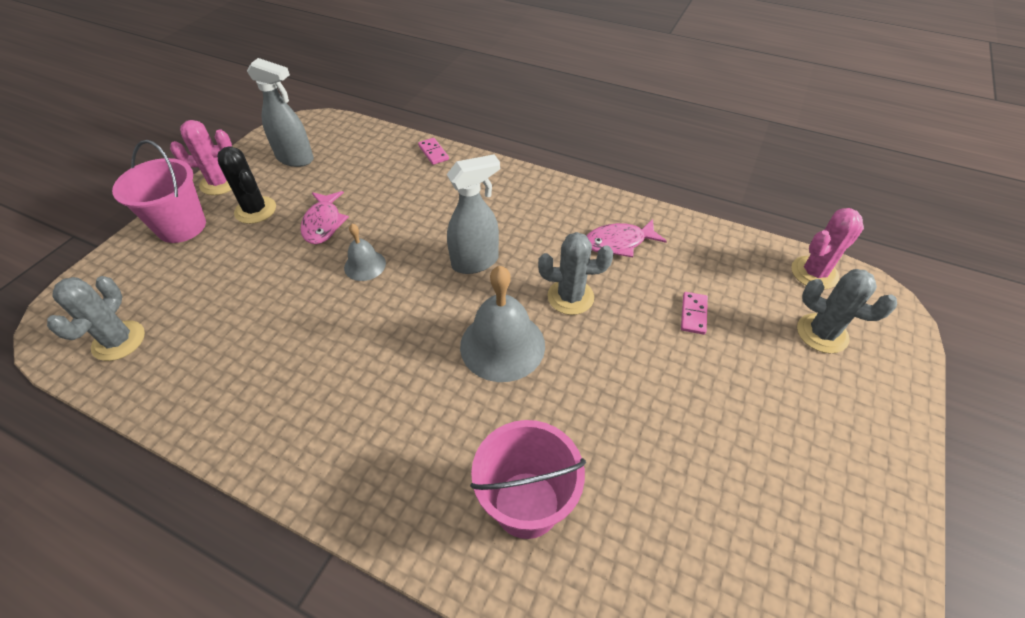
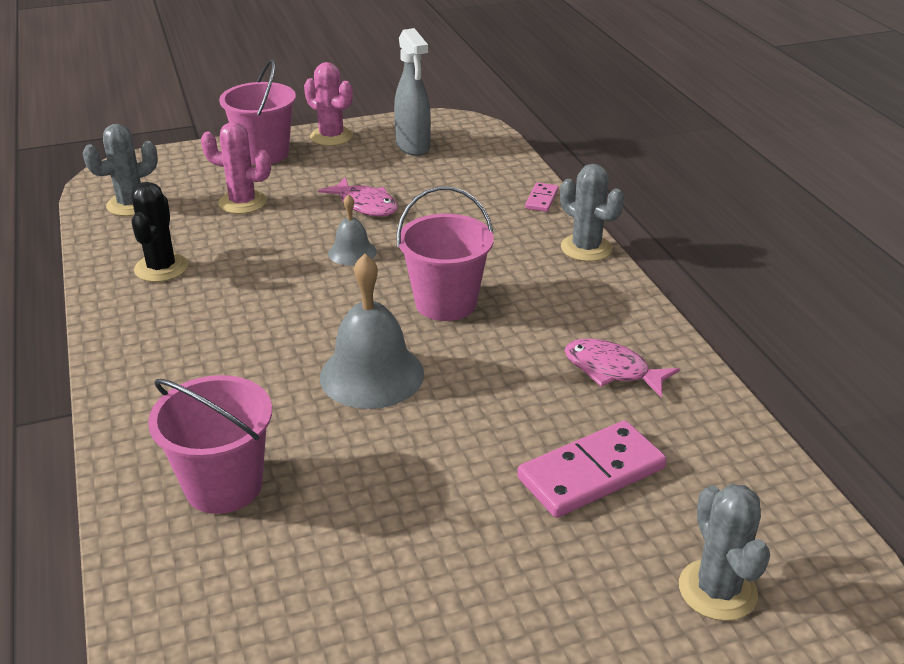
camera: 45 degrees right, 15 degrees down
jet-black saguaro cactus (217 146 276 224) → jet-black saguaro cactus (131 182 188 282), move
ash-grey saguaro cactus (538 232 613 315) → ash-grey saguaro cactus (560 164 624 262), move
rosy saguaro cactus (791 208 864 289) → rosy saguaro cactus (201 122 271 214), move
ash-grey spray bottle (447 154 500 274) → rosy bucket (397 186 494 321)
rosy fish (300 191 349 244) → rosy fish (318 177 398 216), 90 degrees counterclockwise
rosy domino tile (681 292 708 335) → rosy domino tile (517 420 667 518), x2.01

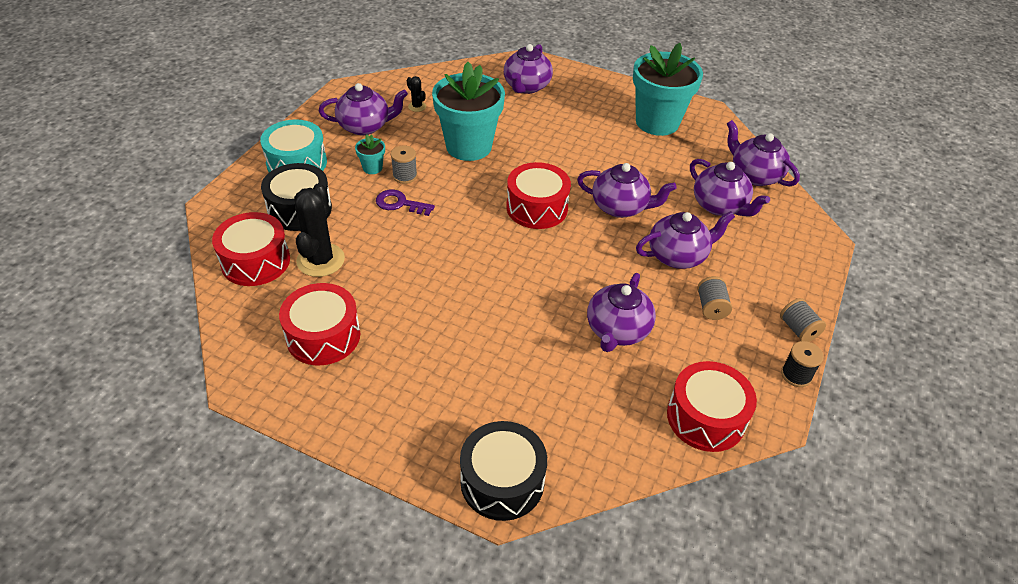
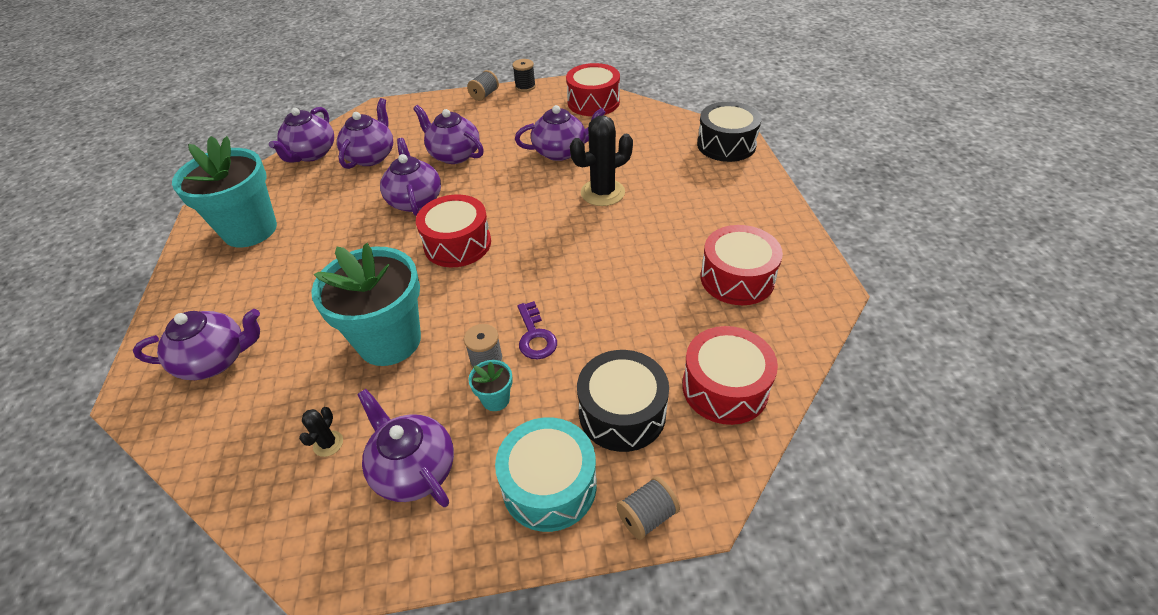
camera: 120 degrees left, 0 degrees up
jet-black saguaro cactus (294 183 345 277) → jet-black saguaro cactus (570 115 633 206), move
ash-grey reel of thread (697 276 732 320) → ash-grey reel of thread (616 476 680 540), move

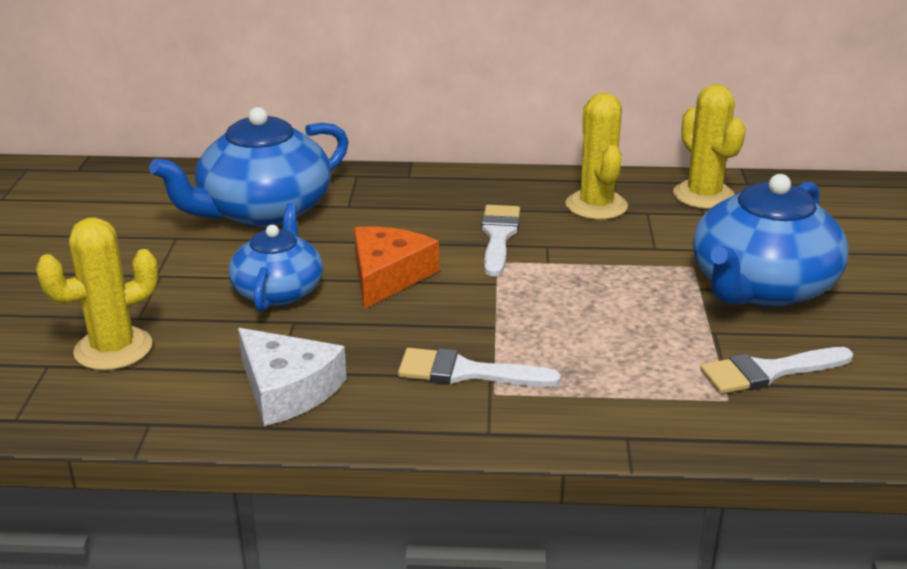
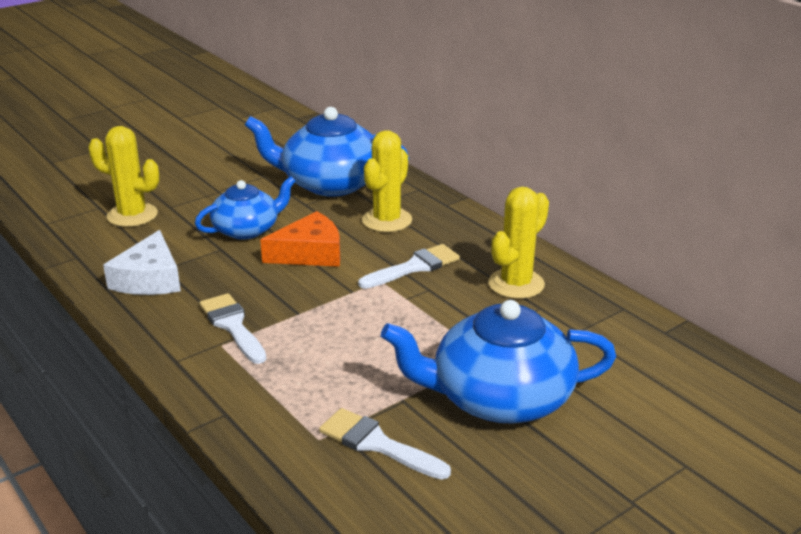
camera: 50 degrees right, 0 degrees up
golden saguaro cactus (673 84 746 209) → golden saguaro cactus (362 130 412 232), move

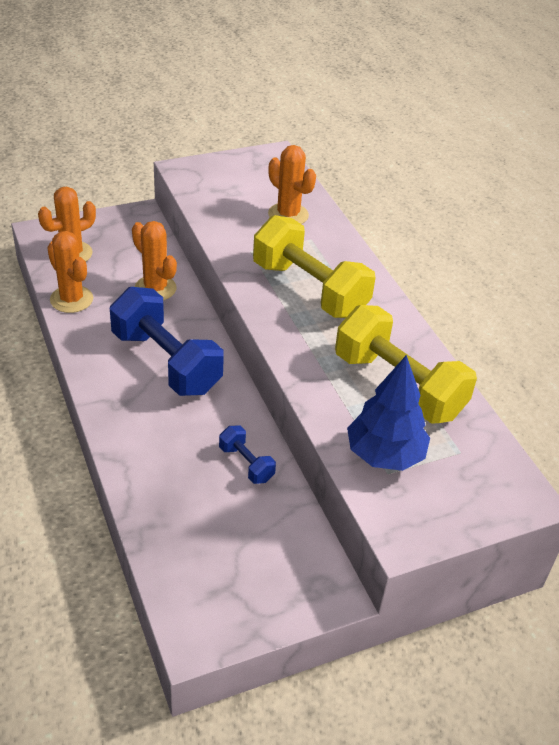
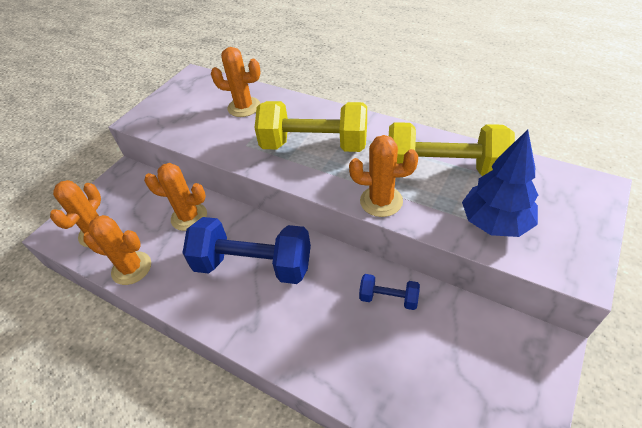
camera: 30 degrees left, 5 degrees up
- → orange saguaro cactus (349 135 418 217)

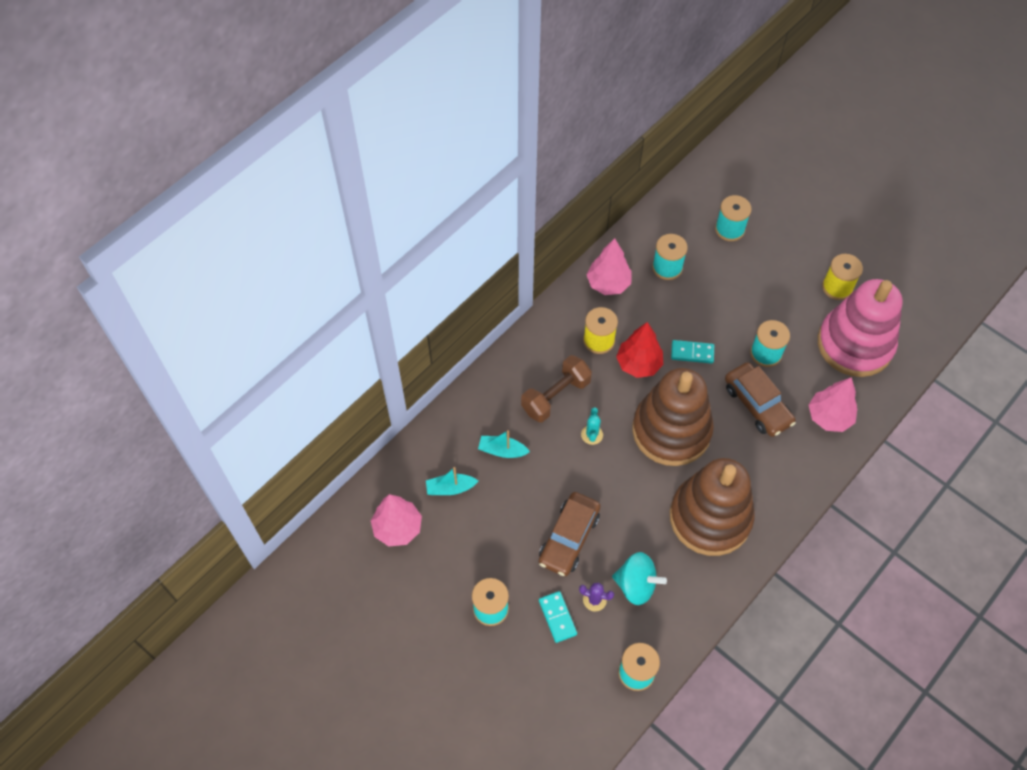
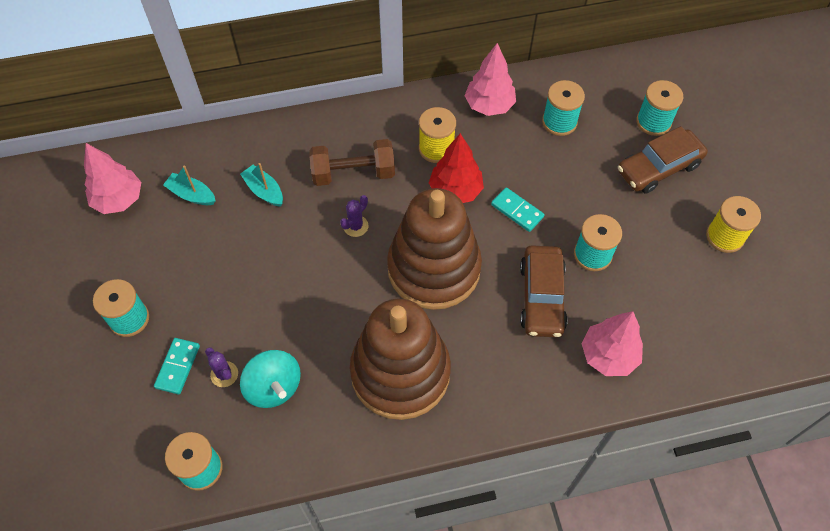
camera: 35 degrees right, 0 degrees up
rosy stacking toy (818 279 902 377) → -
dark brown automobile (539 492 601 576) → dark brown automobile (618 126 708 194), move
teal saguaro cactus (581 407 603 445) → purple saguaro cactus (340 195 369 237)

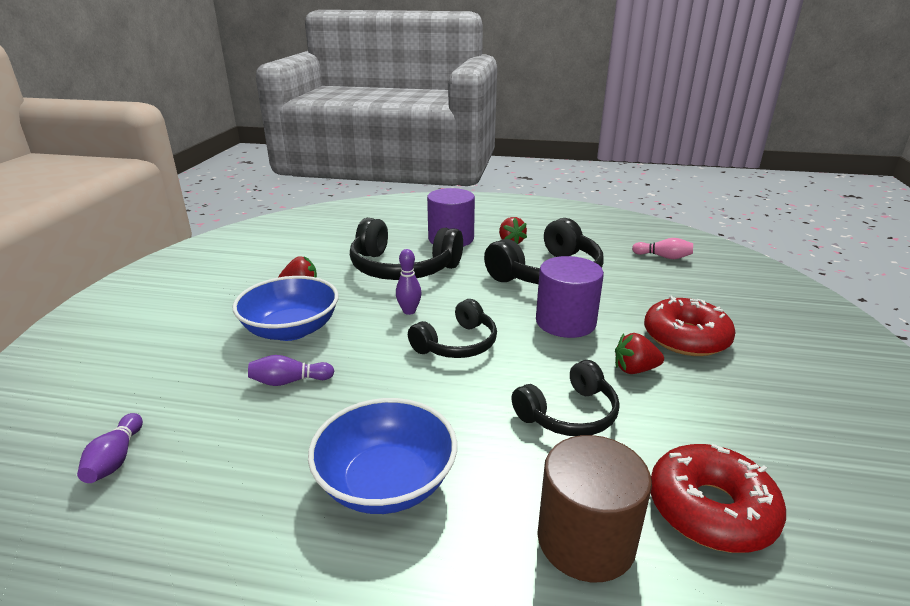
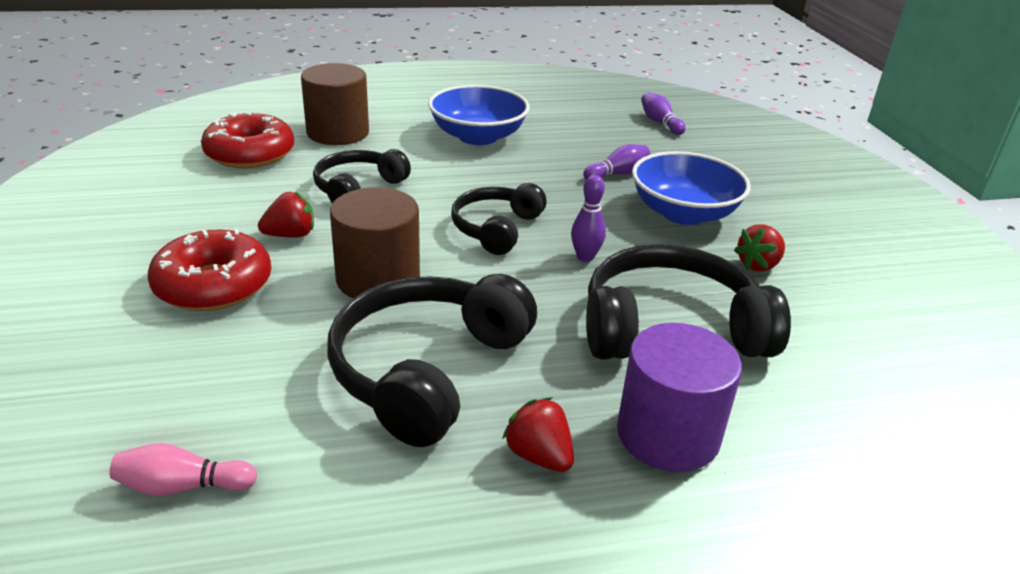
camera: 155 degrees right, 5 degrees up
purple cylinder (536 256 604 338) → dark brown cylinder (330 187 420 298)

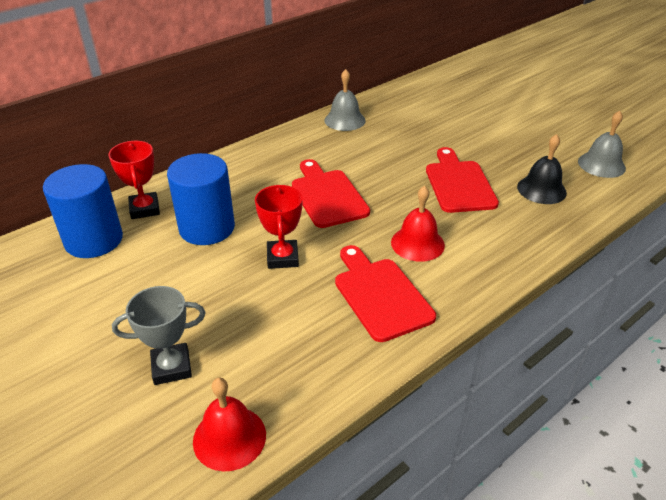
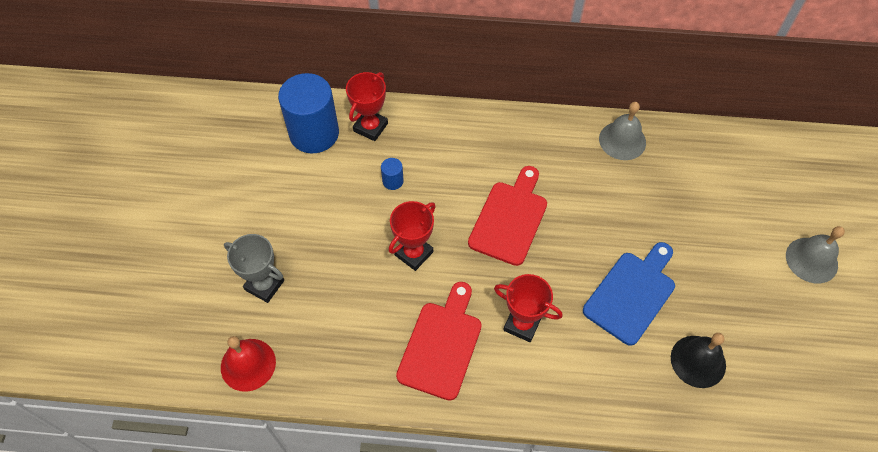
camera: 45 degrees right, 20 degrees up
ash-grey hand bell (578 111 626 178) → ash-grey hand bell (786 226 845 283), move
red hand bell (391 186 445 262) → red trophy (494 274 563 342)
red bread board (426 147 499 213) → royal blue bread board (583 242 675 346)
royal blue cylinder (167 153 235 245) → royal blue cylinder (381 158 404 190), x0.41

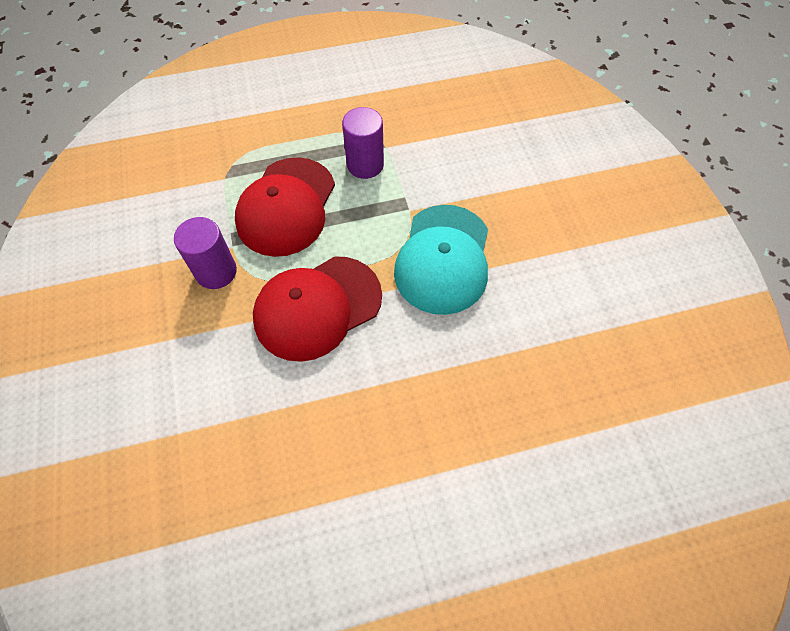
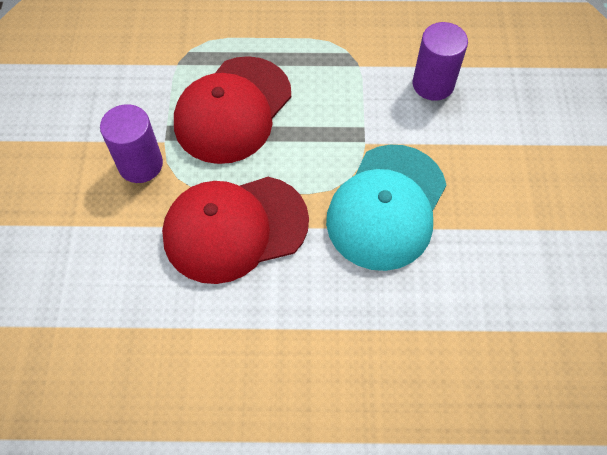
camera: 15 degrees right, 0 degrees up
purple cylinder (342 107 384 179) → purple cylinder (413 22 468 101), move

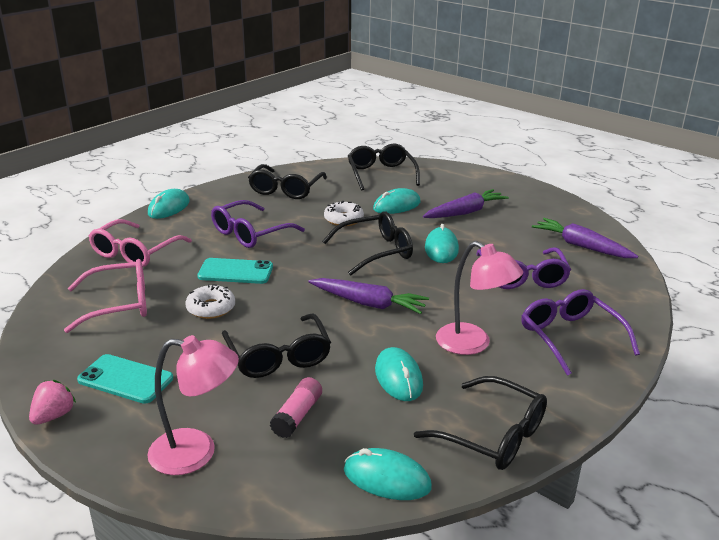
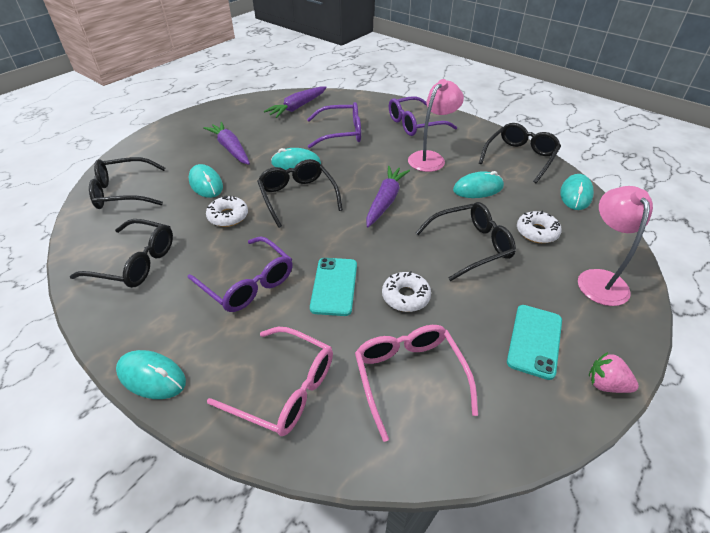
camera: 90 degrees left, 15 degrees up
rosy glue (270 377 322 438) → snow-white glazed donut (517 211 562 243)

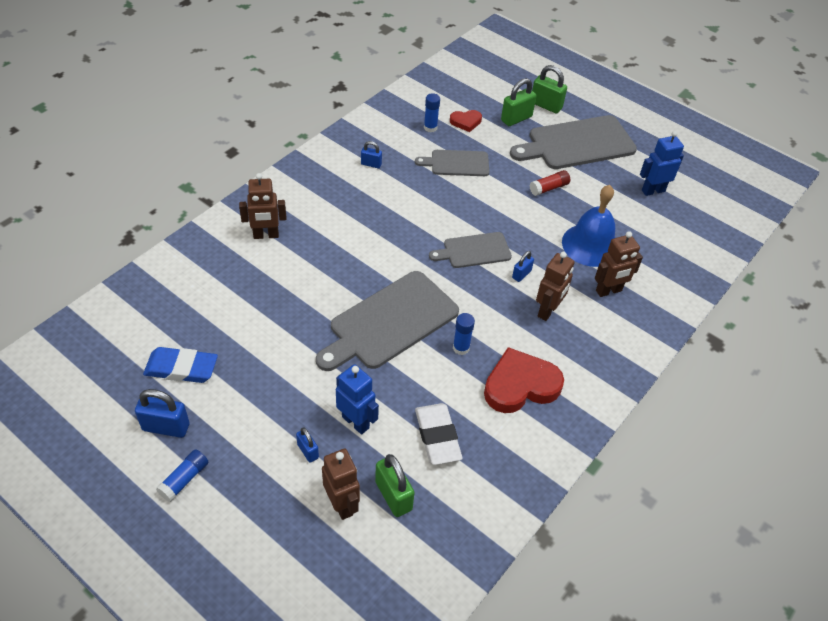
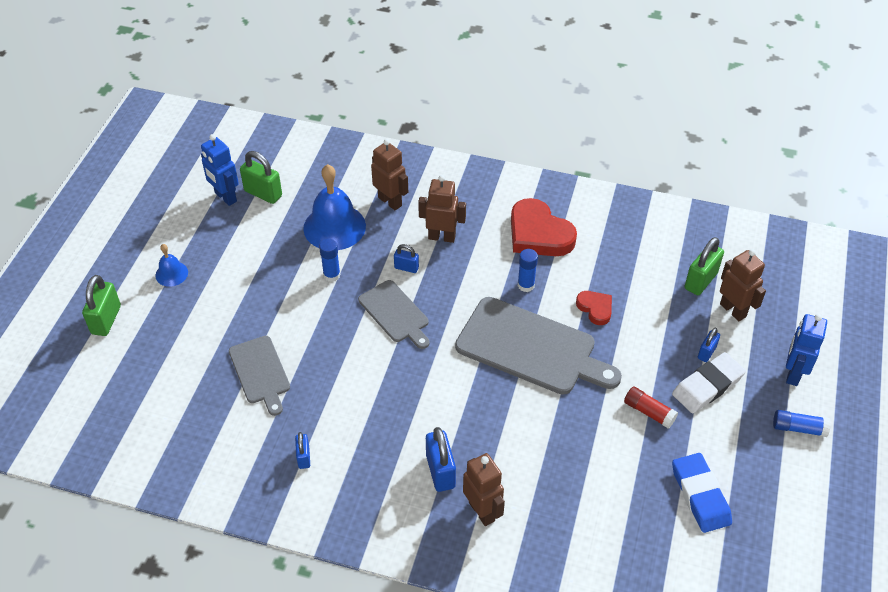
camera: 110 degrees left, 0 degrees up
royal blue lock (135 389 190 438) → royal blue lock (426 427 456 492), move
royal blue robot figure (336 364 379 434) → royal blue robot figure (786 314 827 386), move
snow-white gum eraser (415 403 463 465) → snow-white gum eraser (672 352 746 413), move
royal blue glue (424 93 440 132) → royal blue glue (319 239 341 282), move
red heart (450 110 482 132) → red heart (576 291 612 325), move
leaf-green lock (501 78 536 126) → leaf-green lock (240 151 282 204), move
red glue (530 170 570 196) → red glue (624 386 678 429), move
ash-grey bread board (510 115 637 169) → royal blue hand bell (155 244 188 287)
dark brown robot figure (322 449 360 520) → dark brown robot figure (720 249 766 321), 105 degrees clockwise

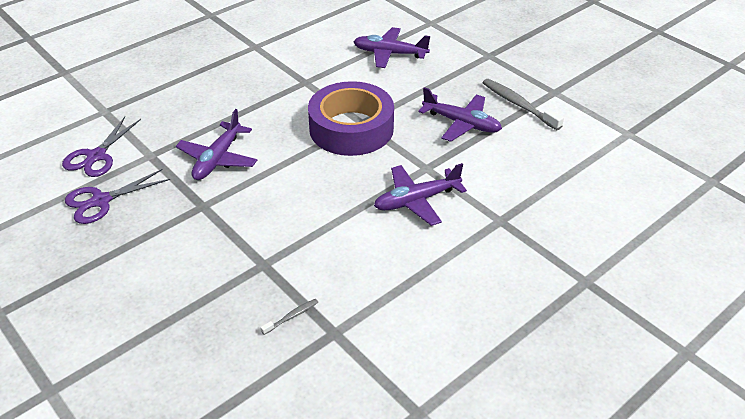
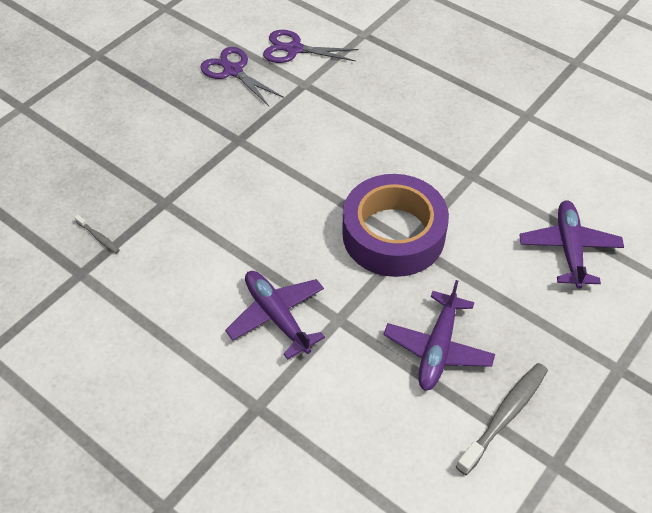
camera: 80 degrees right, 10 degrees up
purple toy plane (176 109 257 180) → -

